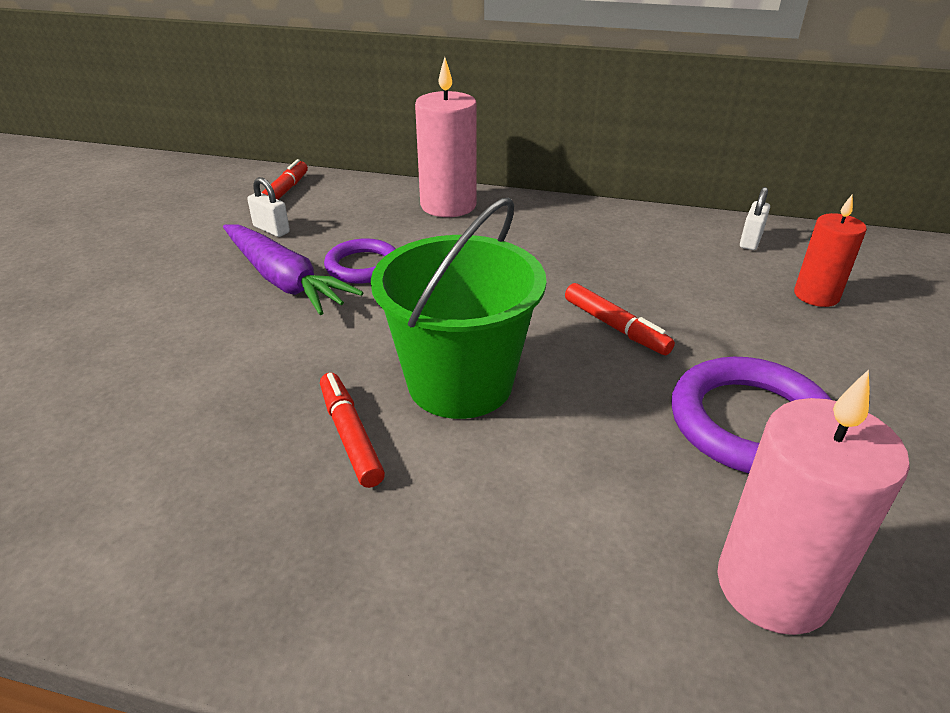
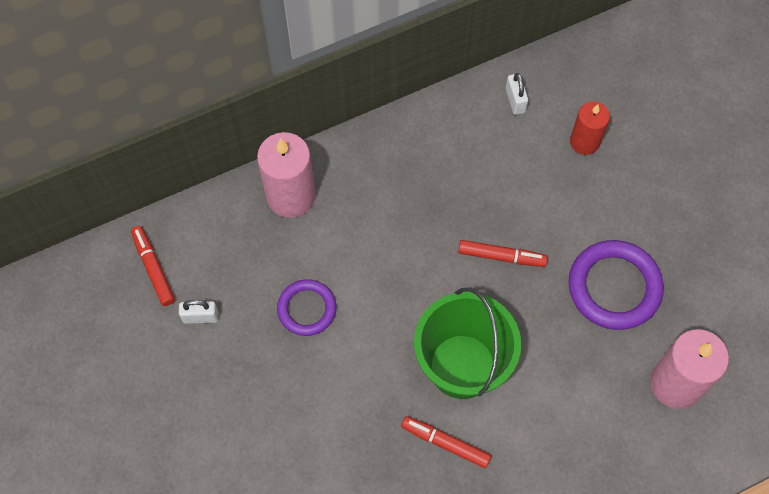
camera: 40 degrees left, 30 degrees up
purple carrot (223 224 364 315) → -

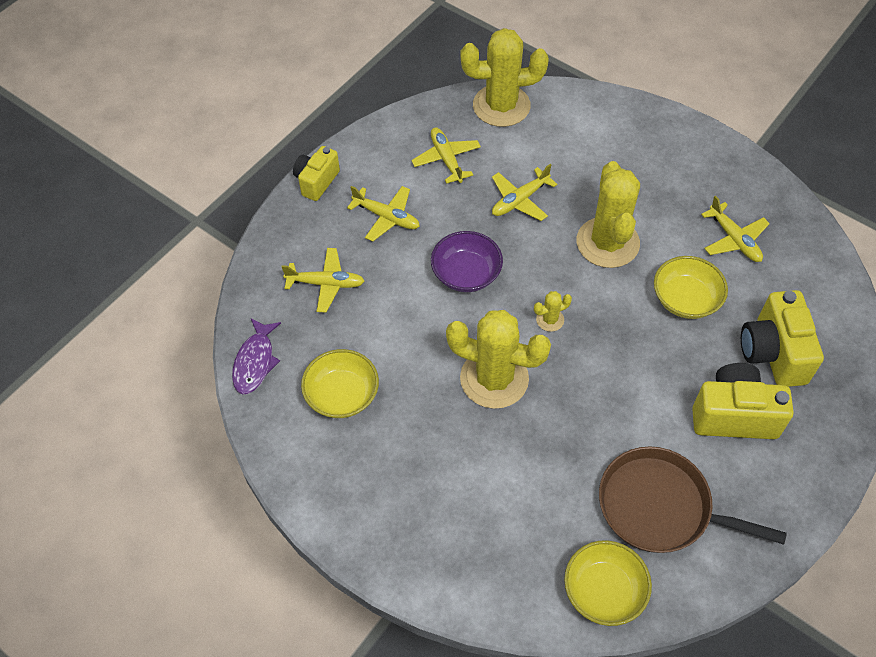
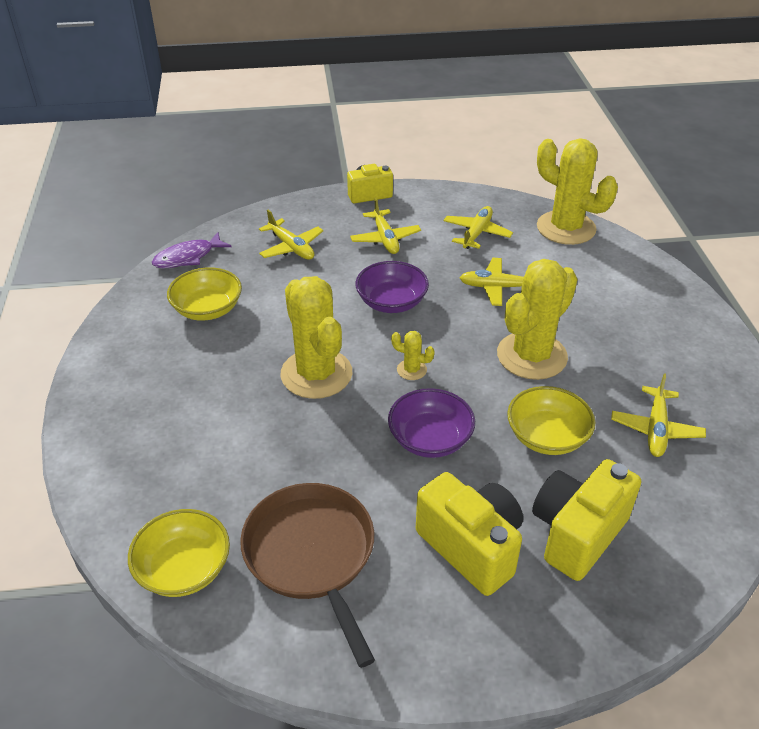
camera: 45 degrees right, 15 degrees down
- → purple deep dish (388 388 475 458)

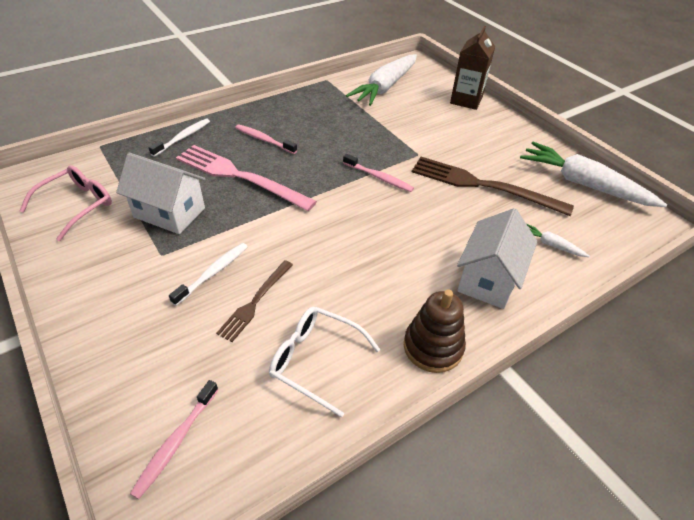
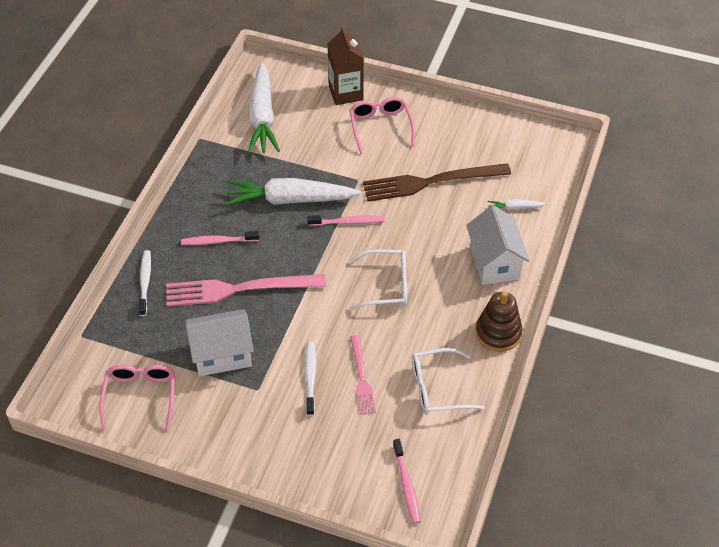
camera: 35 degrees left, 5 degrees up
- → snow-white spectacles (348 249 407 310)
- → rosy spectacles (350 97 415 154)
snow-white carrot (520 142 667 207) → snow-white carrot (225 178 361 206), move
dark brown fork (216 260 293 342) → rosy fork (350 335 376 415)

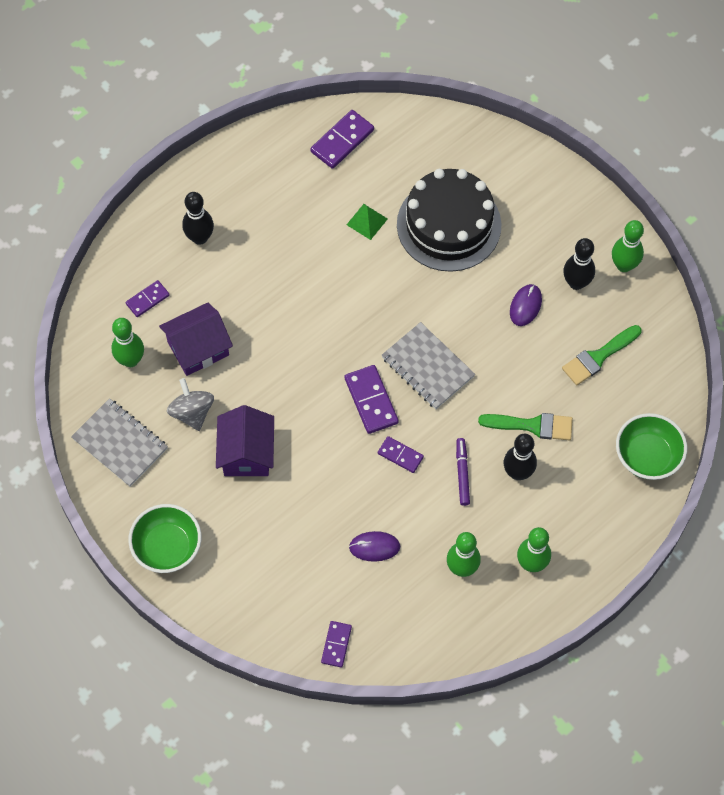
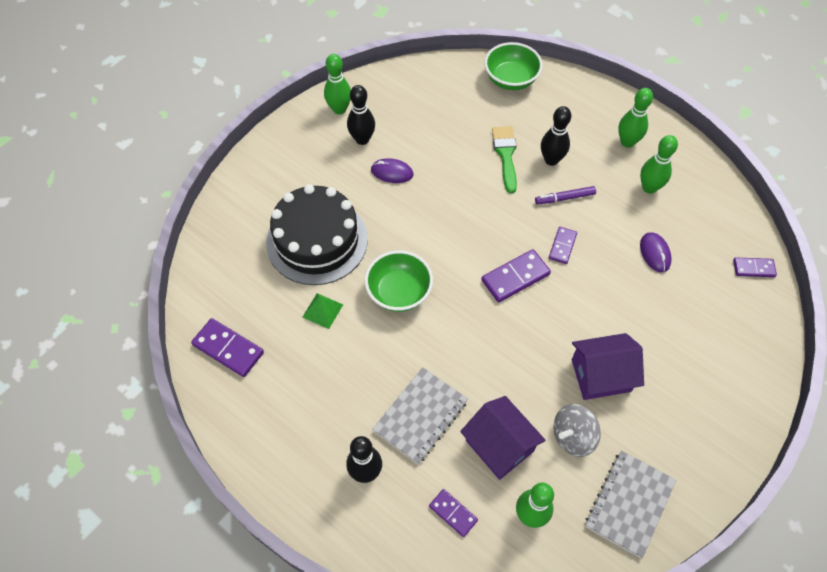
camera: 100 degrees left, 5 degrees down
leaf-green brush (562 325 641 385) → -
leaf-green deep dish (128 504 201 573) → leaf-green deep dish (365 250 433 312), move
ash-grey notebook (381 322 475 409) → ash-grey notebook (372 367 468 464), move

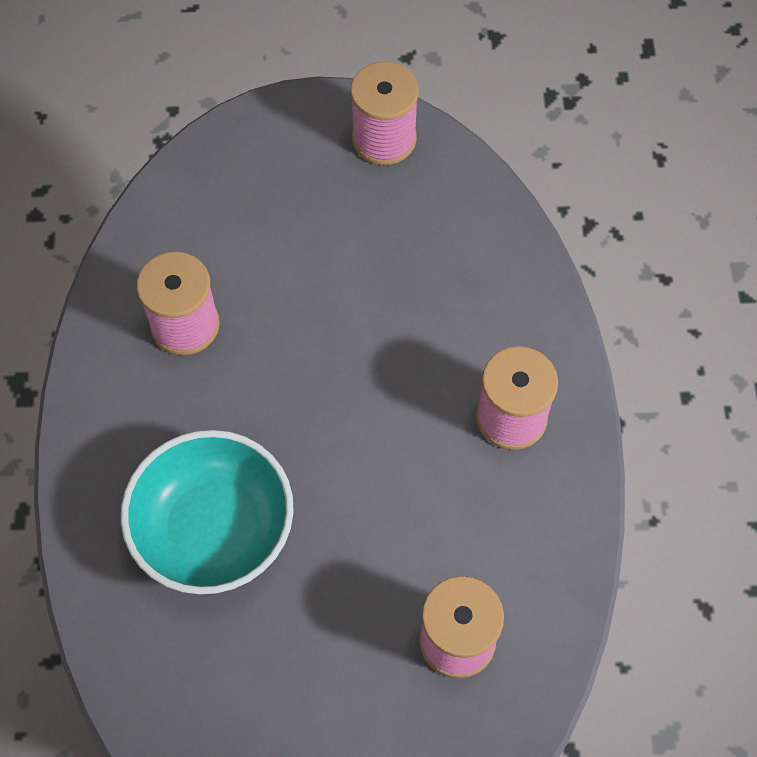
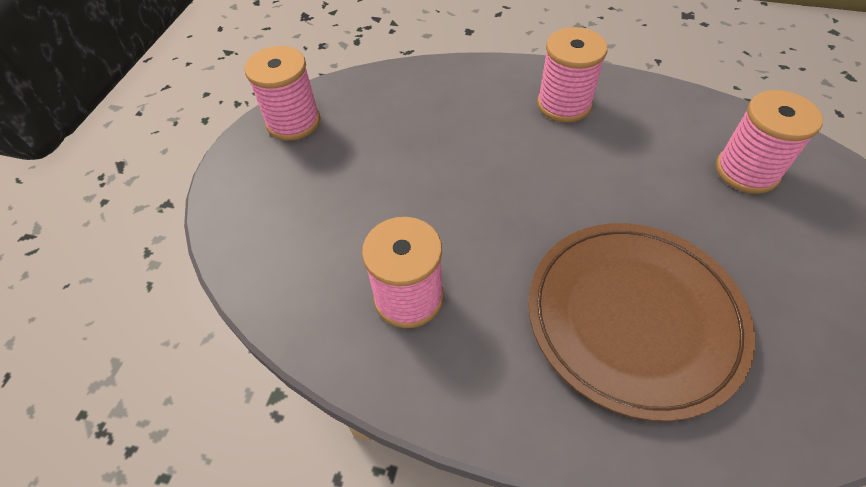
camera: 70 degrees left, 10 degrees down
teal deep dish (121 430 294 594) → dark brown dinner plate (528 223 755 421)

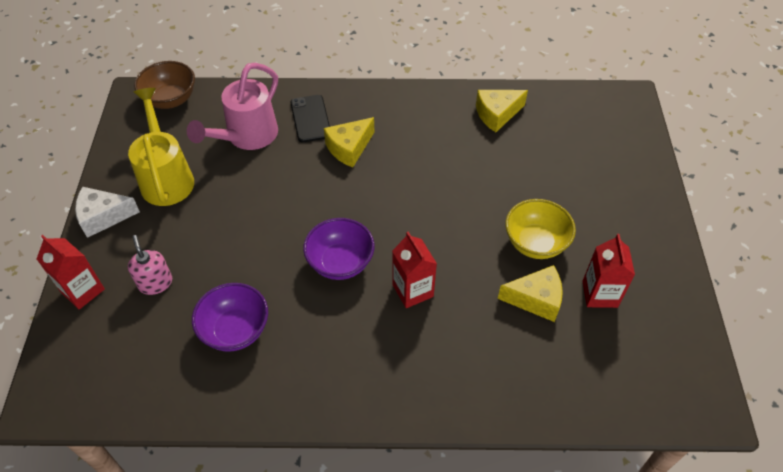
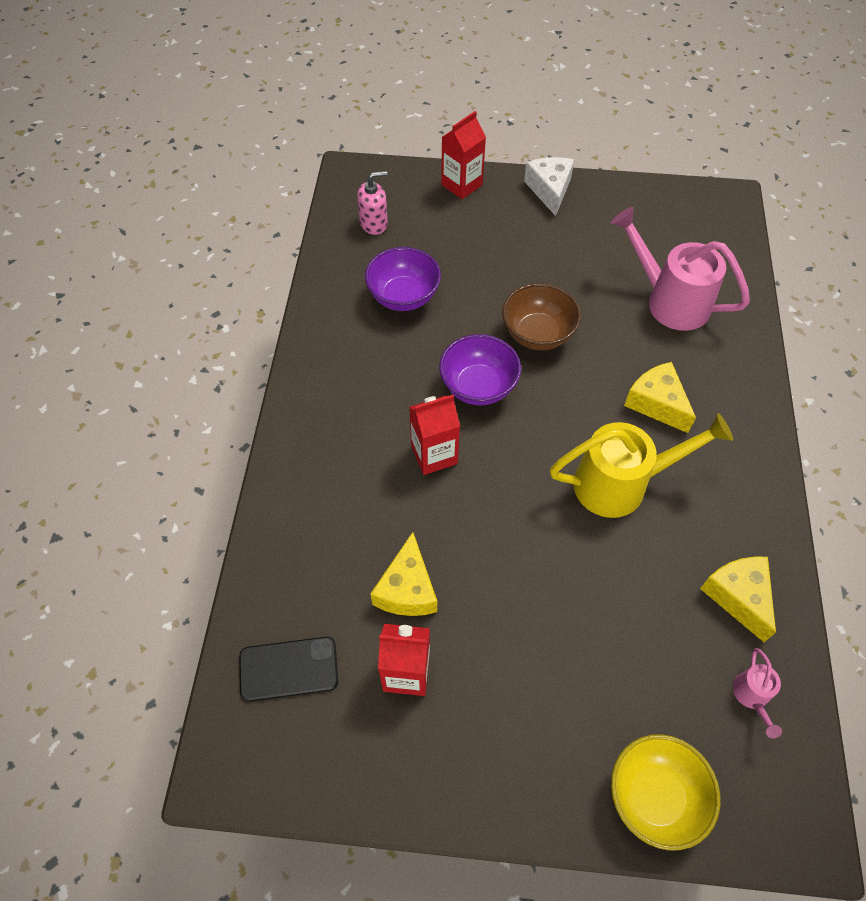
camera: 95 degrees right, 5 degrees up
- → rosy sprinkling can (733 648 782 738)
golden sprinkling can (128 88 194 206) → golden sprinkling can (550 413 733 518), move
rosy soap pump (128 235 172 295) → rosy soap pump (357 171 388 235), move
dark brown deep dish (134 61 195 109) → dark brown deep dish (502 283 581 350), move
jet-black smartphone (290 95 330 142) → jet-black smartphone (239 637 338 702), move
golden deep dish (505 199 576 259) → golden deep dish (611 734 720 851), move

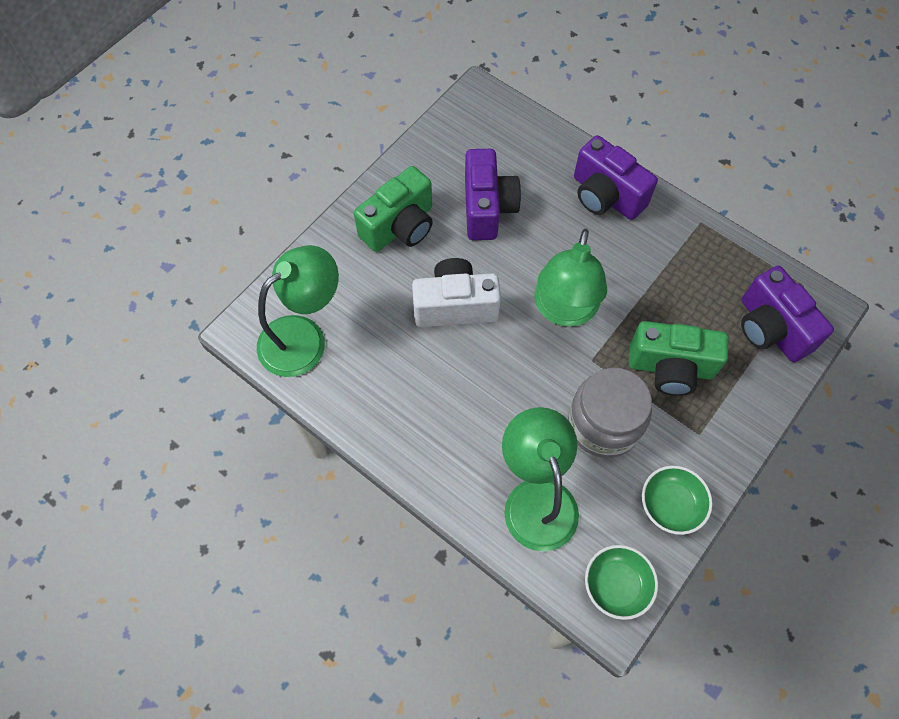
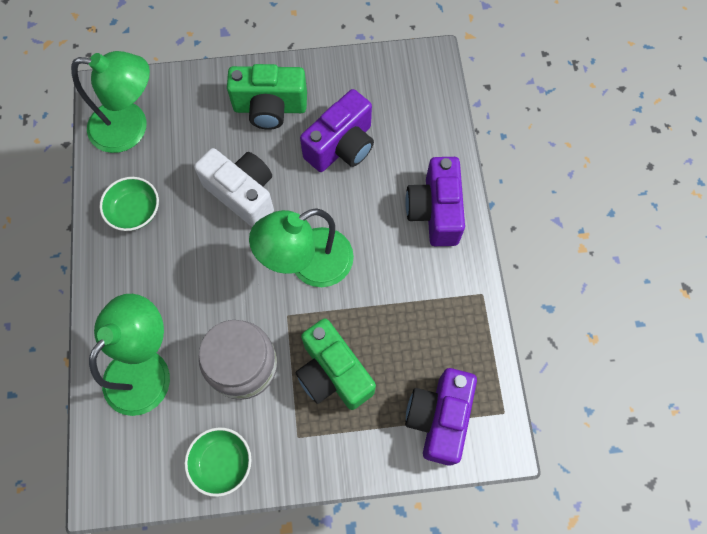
camera: 45 degrees right, 5 degrees up
leaf-green deep dish (585 545 658 620) → leaf-green deep dish (100 177 159 231), move

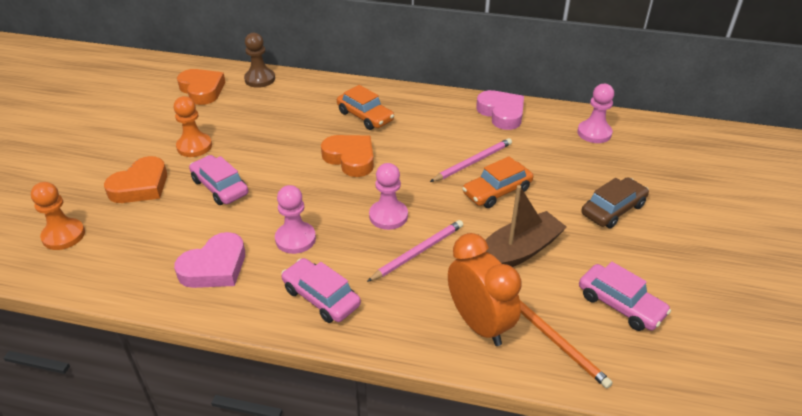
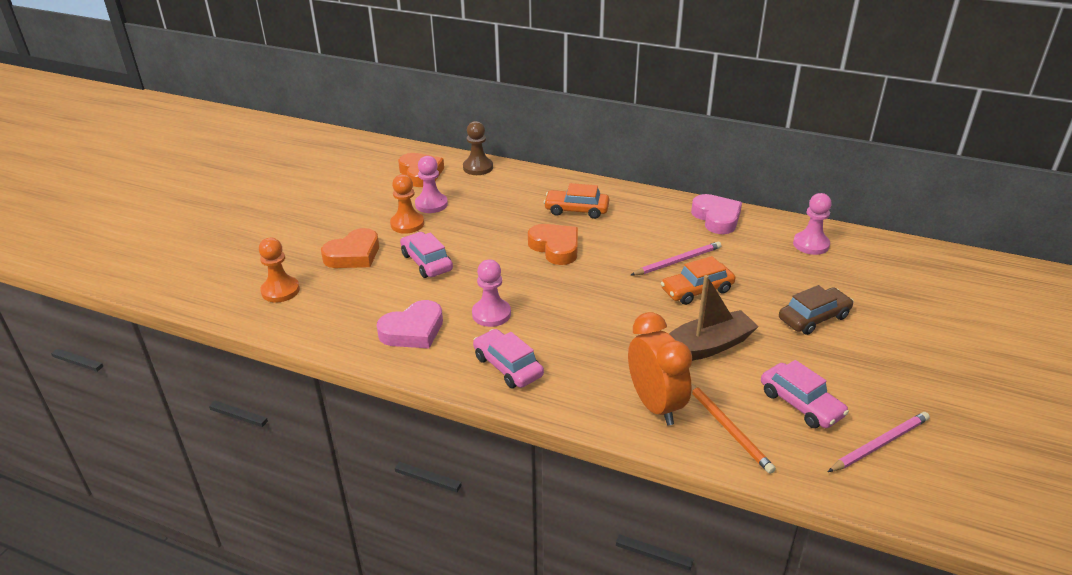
camera: 10 degrees right, 5 degrees down
rosy pencil (367 220 463 282) → rosy pencil (828 412 930 472), move
rosy chess pawn (369 163 408 230) → rosy chess pawn (415 156 448 213), move
orange automobile (337 85 394 130) → orange automobile (544 183 609 219), 135 degrees clockwise

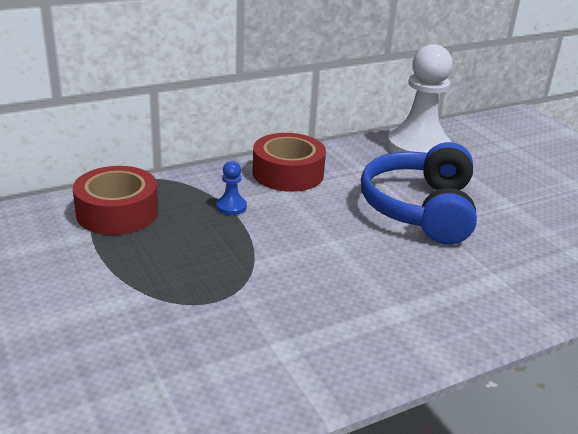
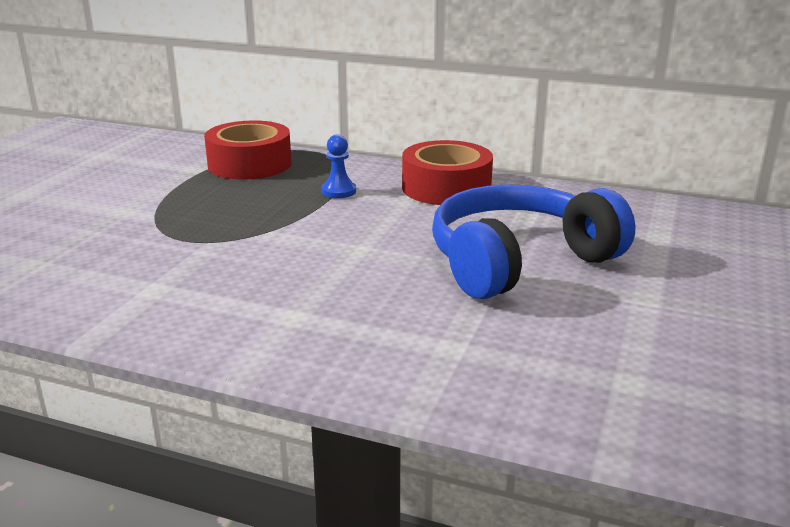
camera: 50 degrees right, 5 degrees down
snow-white chess pawn (387 44 453 153) → -

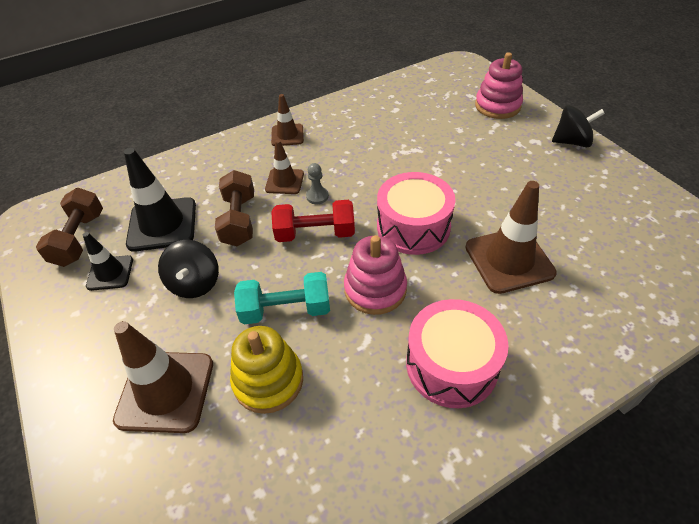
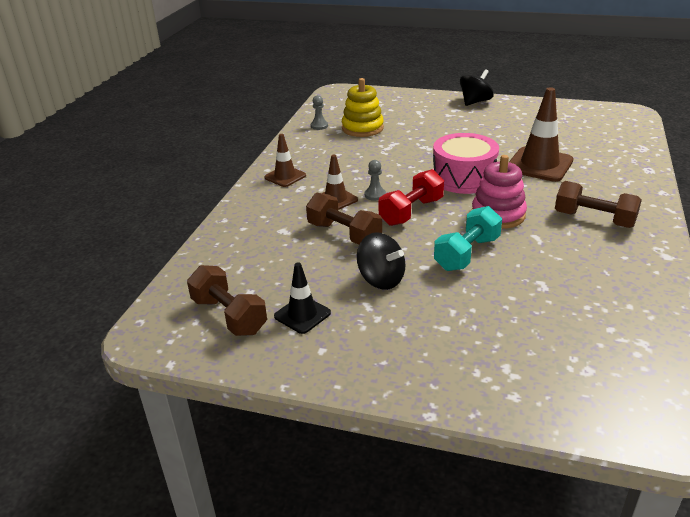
camera: 45 degrees left, 15 degrees down
dark brown safety cone (113 321 213 433) → -
jet-black safety cone (124 148 196 252) → -
rosy stacking toy (475 52 523 119) → -
- → ash-grey chess pawn (311 95 328 130)
golden stacking toy (230 326 303 414) → golden stacking toy (342 78 384 137), move
rosy snare drum (406 299 509 408) → dark brown free weight (555 181 642 228)

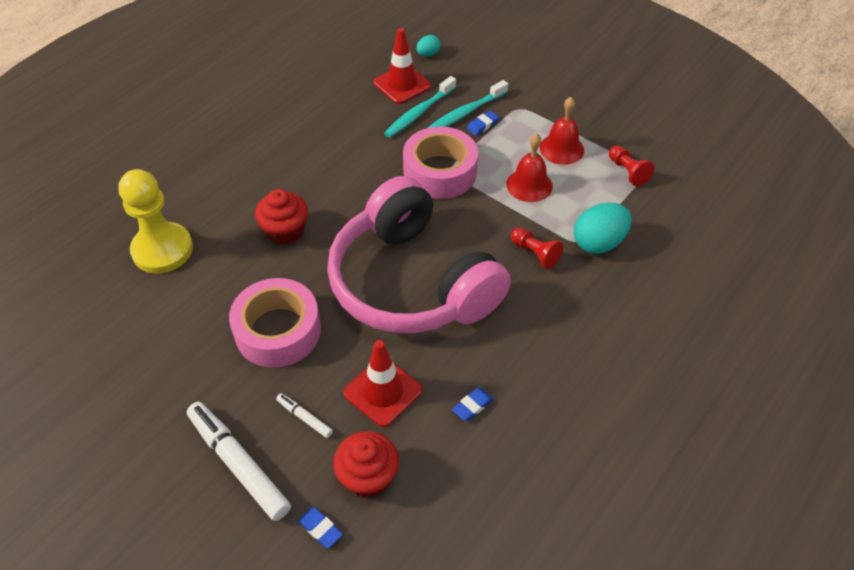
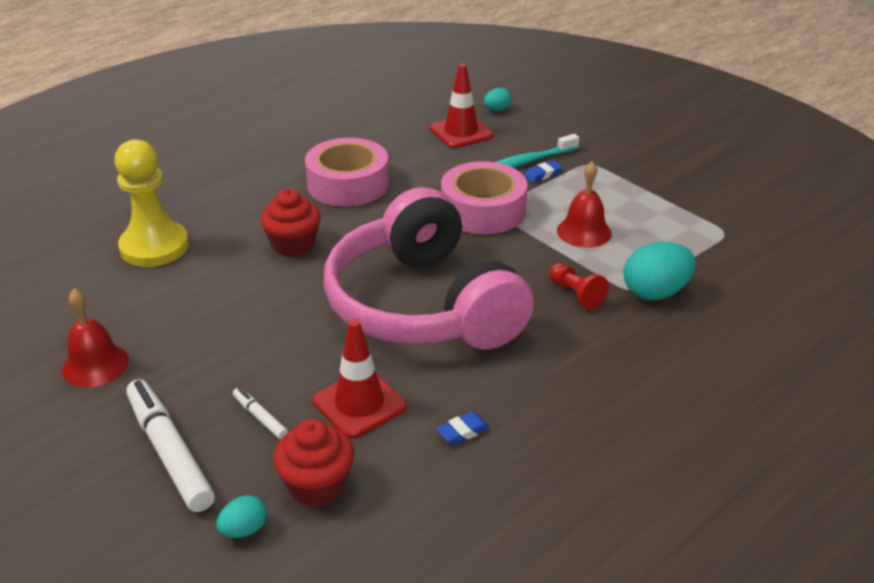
camera: 10 degrees right, 15 degrees down
teal dental brush (384 76 456 138) → -
red chess pawn (609 145 654 186) → -
rosy sticky tape (229 278 321 368) → rosy sticky tape (305 138 389 207), move
red hand bell (540 97 584 165) → red hand bell (62 289 129 387), move
royal blue gum eraser (298 507 343 548) → teal toy egg (216 495 267 538)

